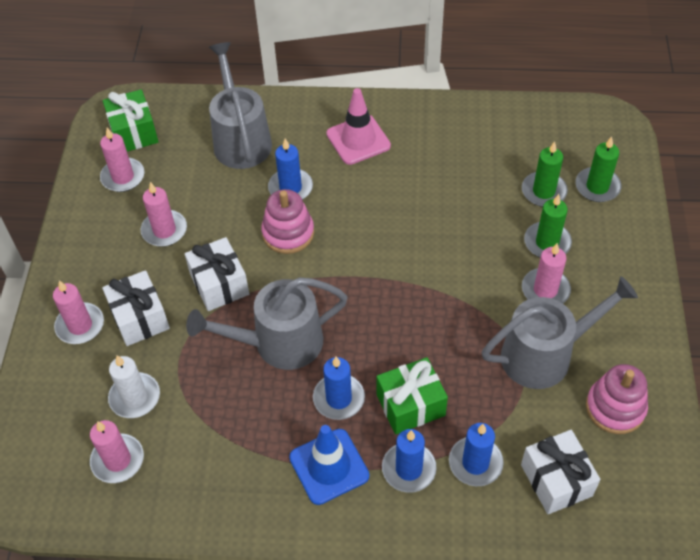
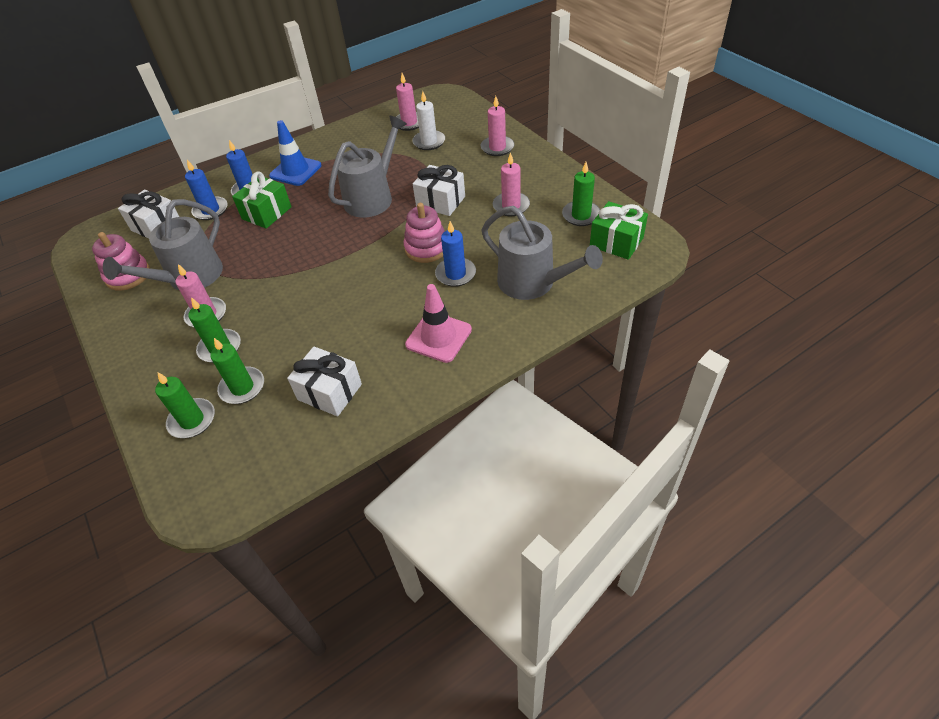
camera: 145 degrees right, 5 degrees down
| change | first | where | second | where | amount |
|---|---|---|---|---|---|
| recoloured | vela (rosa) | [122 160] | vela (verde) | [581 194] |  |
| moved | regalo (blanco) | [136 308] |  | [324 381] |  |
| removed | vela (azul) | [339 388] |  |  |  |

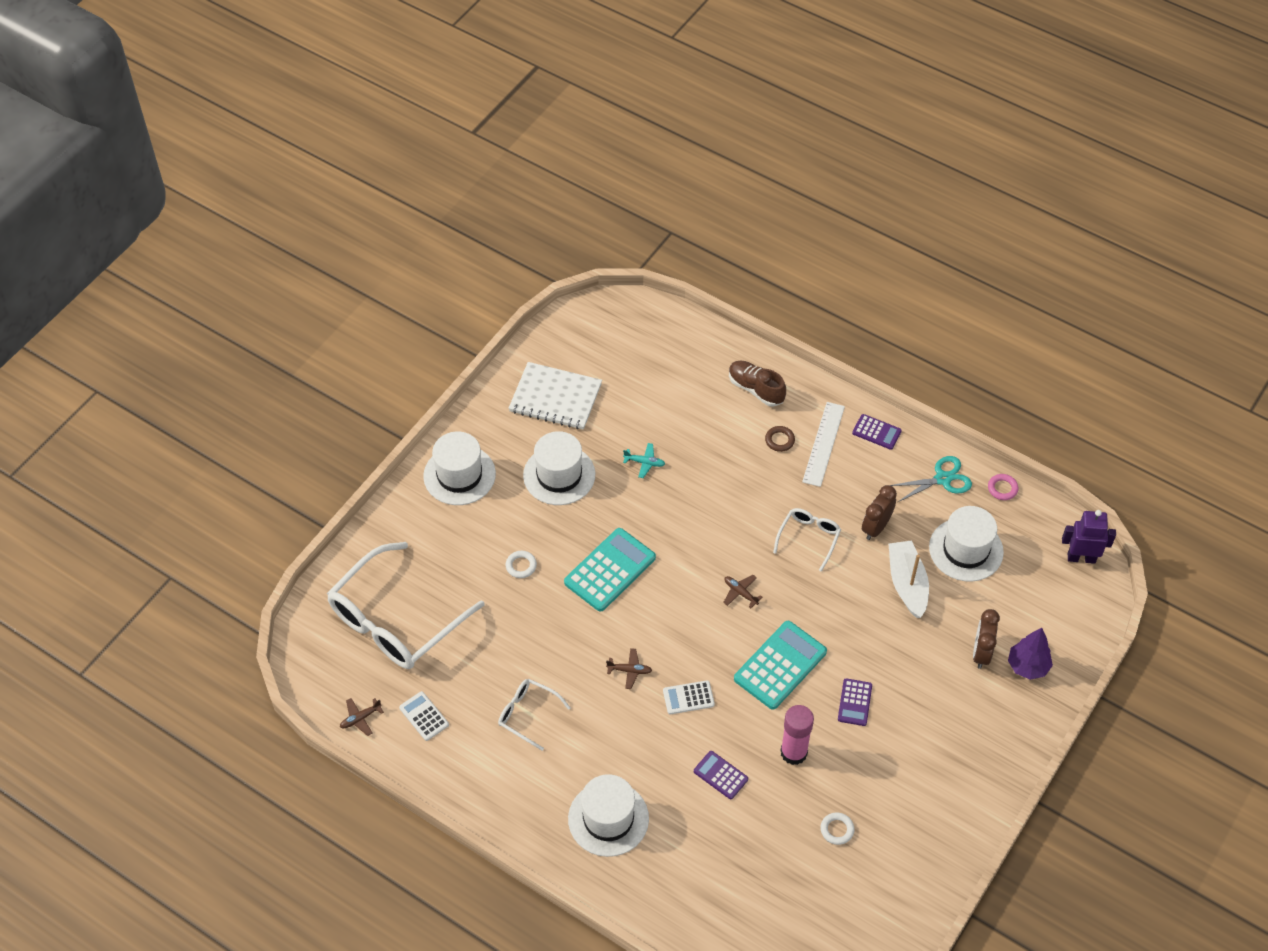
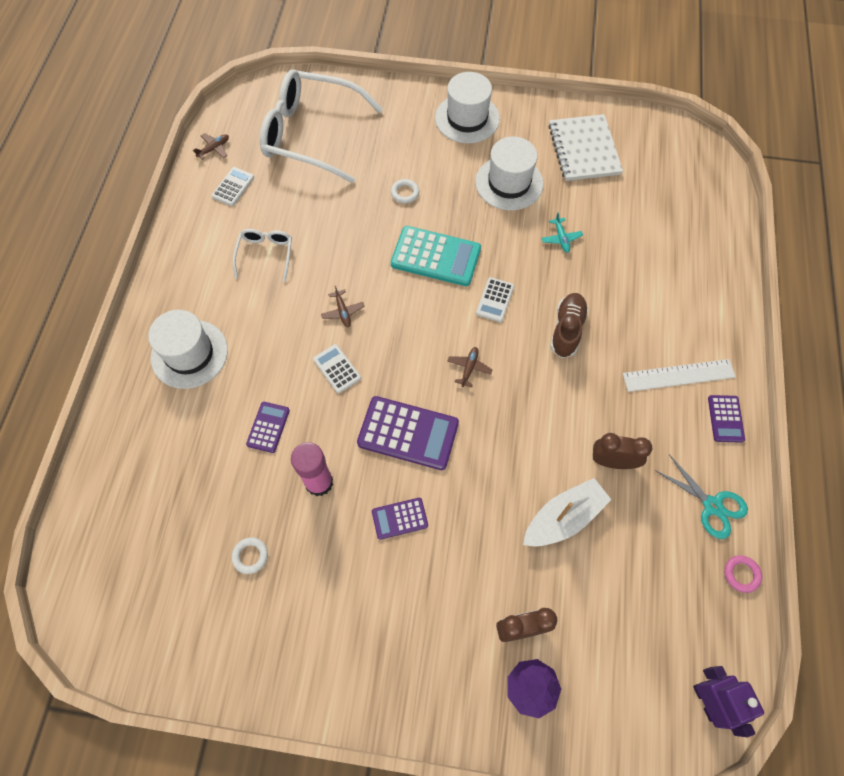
camera: 65 degrees right, 10 degrees up
| change | first | where | second | where | amount |
|---|---|---|---|---|---|
| turned | avión (marrón) | [362 717] |  | [211 146] | 105 degrees clockwise |
| moved | zapato (marrón) | [757 384] |  | [569 325] |  |
| recoloured | calculadora (turquesa) | [780 665] | calculadora (morado) | [408 433] |  |
| removed | anillo (marrón) | [780 439] |  |  |  |
| removed | gafas (blanco) | [807 540] |  |  |  |
| removed | sombrero (blanco) | [966 544] |  |  |  |
| added |  |  | calculadora (blanco) | [495 299] |  |

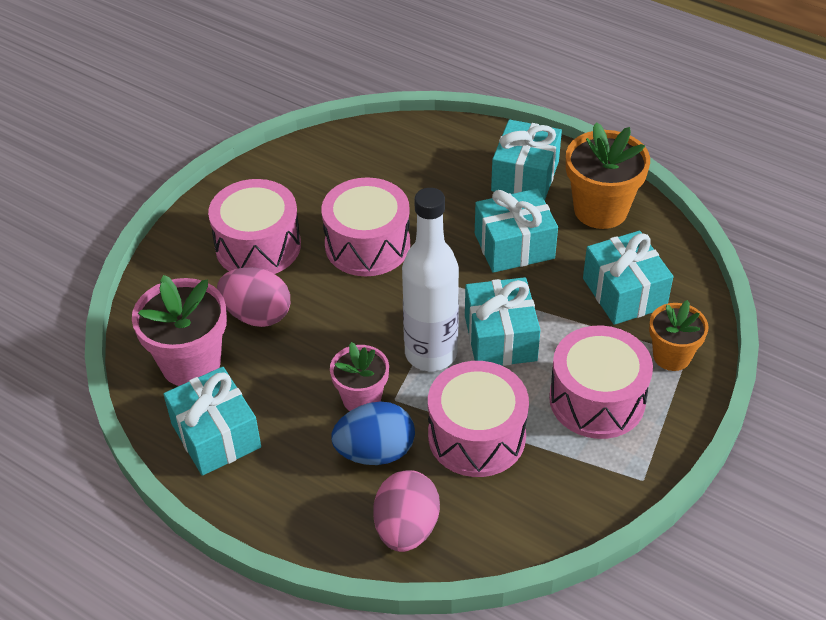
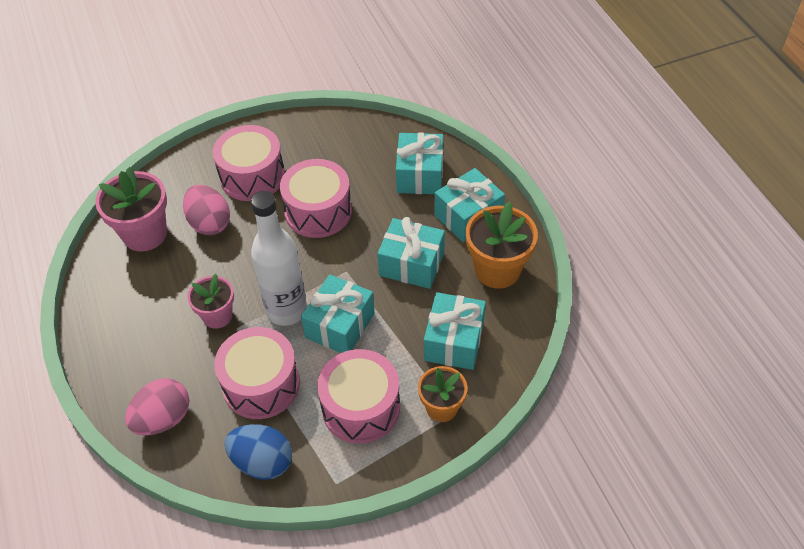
camera: 35 degrees right, 5 degrees up
| change | first | where | second | where | amount |
|---|---|---|---|---|---|
| moved | regalo (turquesa) | [212 421] |  | [419 163] |  |
| moved | huevo (azul) | [373 433] |  | [258 452] |  |

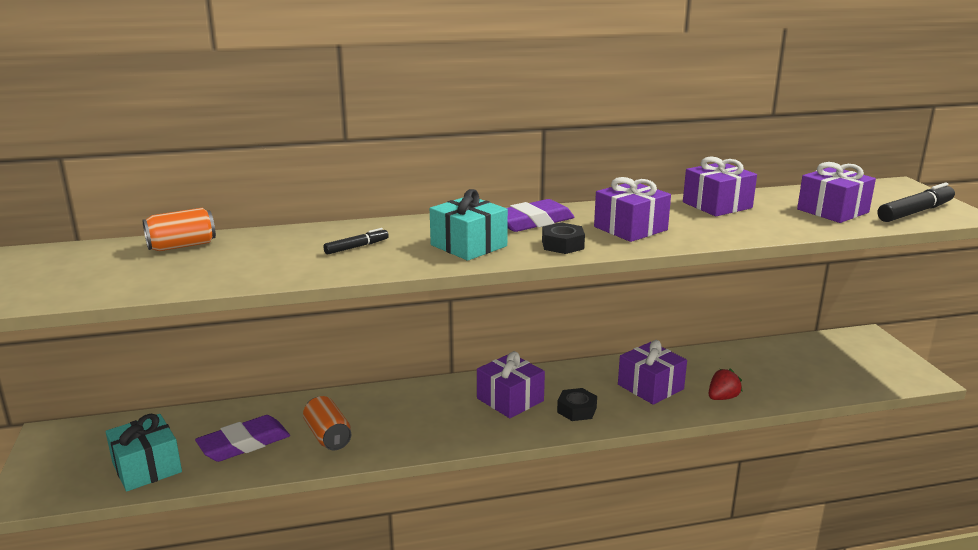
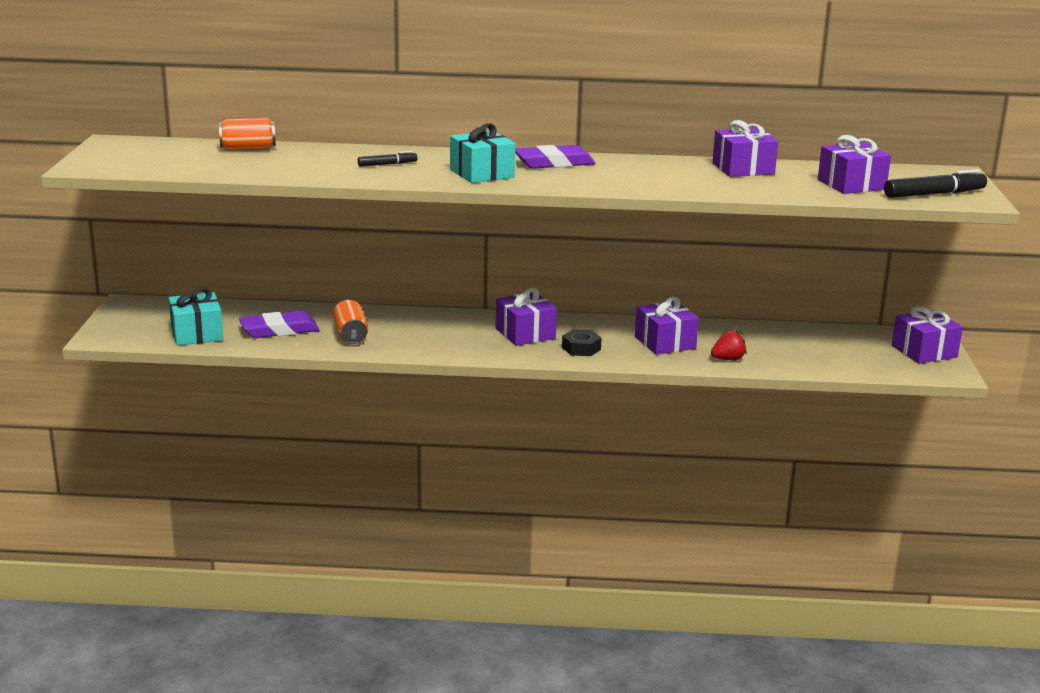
camera: 15 degrees right, 0 degrees up
| change | first | where | second | where | amount |
|---|---|---|---|---|---|
| removed | tuerca (negro) | [563 238] |  |  |  |
| moved | regalo (morado) | [632 209] |  | [927 335] |  |

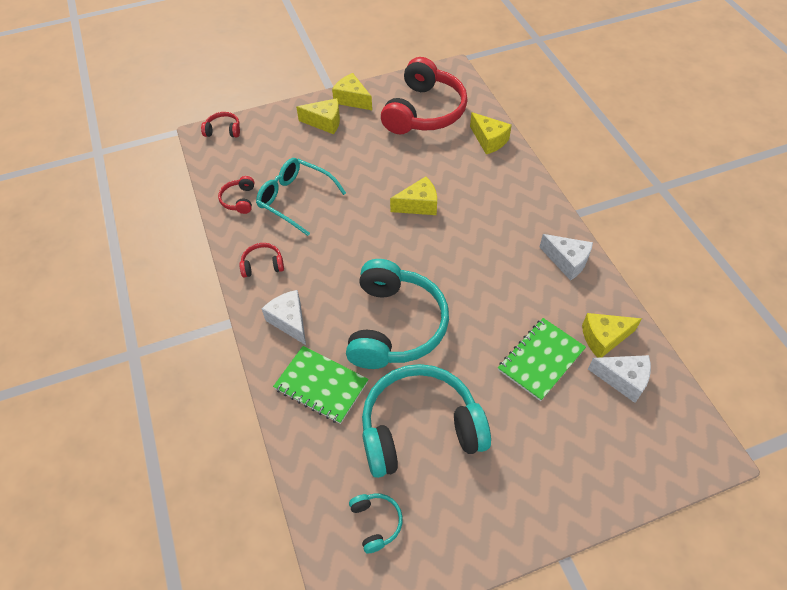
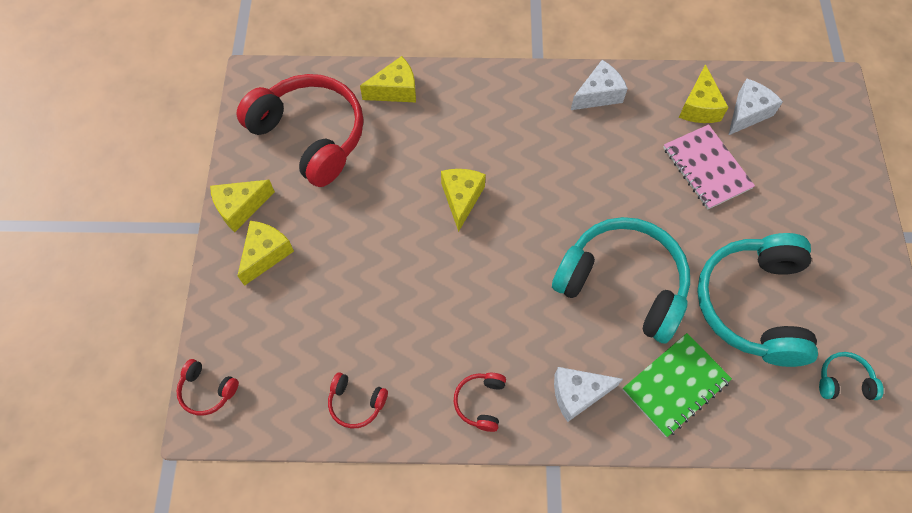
camera: 70 degrees left, 10 degrees up
| change | first | where | second | where | amount |
|---|---|---|---|---|---|
| turned | auriculares (rojo) | [220 124] |  | [208 387] | 90 degrees counterclockwise |
| removed | gafas (turquesa) | [301 197] |  |  |  |
| recoloured | cuaderno (verde) | [542 359] | cuaderno (rosa) | [709 167] |  |

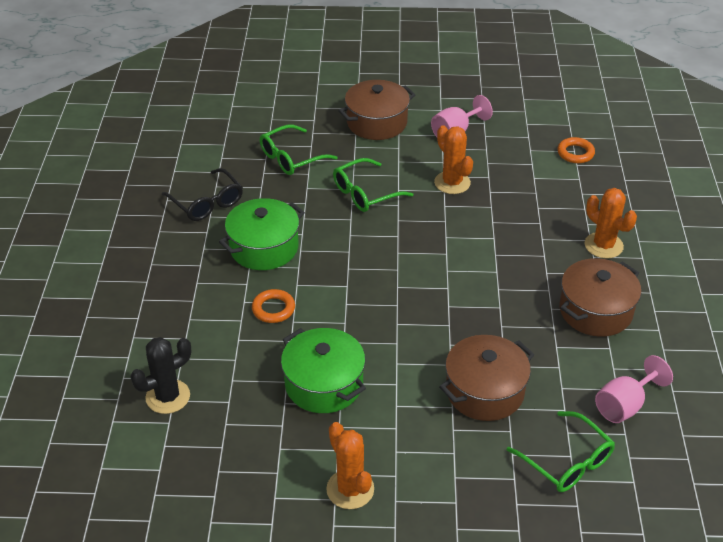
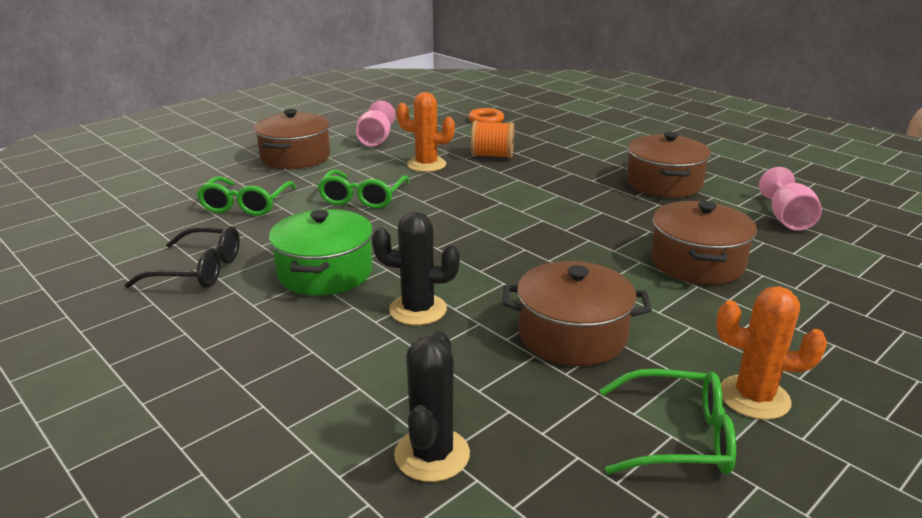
camera: 45 degrees left, 15 degrees down
| change | first | where | second | where | amount |
|---|---|---|---|---|---|
| replaced | anillo (naranja) | [273 306] | cactus (negro) | [416 268] |  |
| recoloured | olla (verde) | [323 370] | olla (marrón) | [577 313] |  |
| moved | gafas (verde) | [561 451] |  | [667 421] |  |
| removed | cactus (naranja) | [611 223] |  |  |  |
| added |  |  | carrete (naranja) | [492 139] |  |

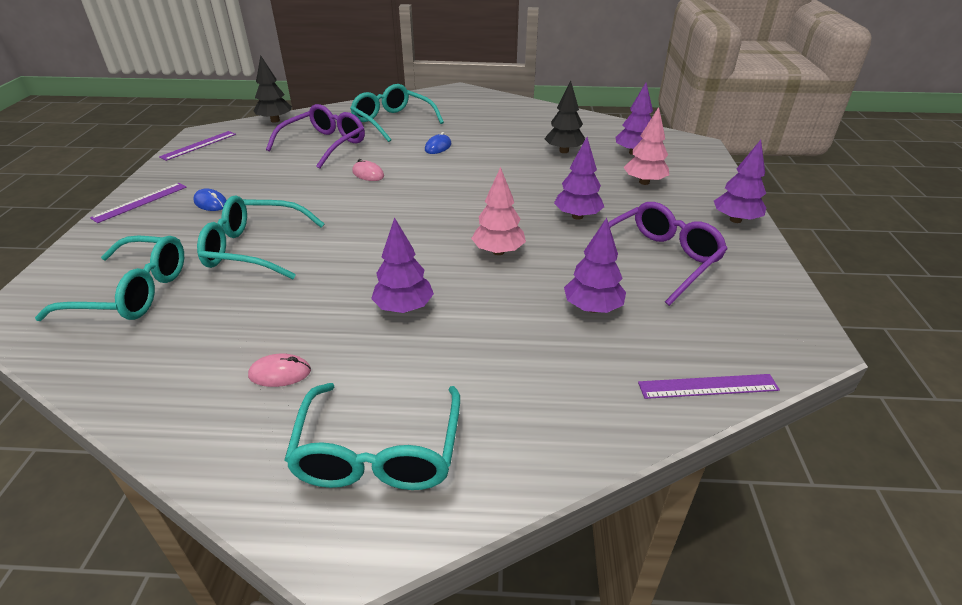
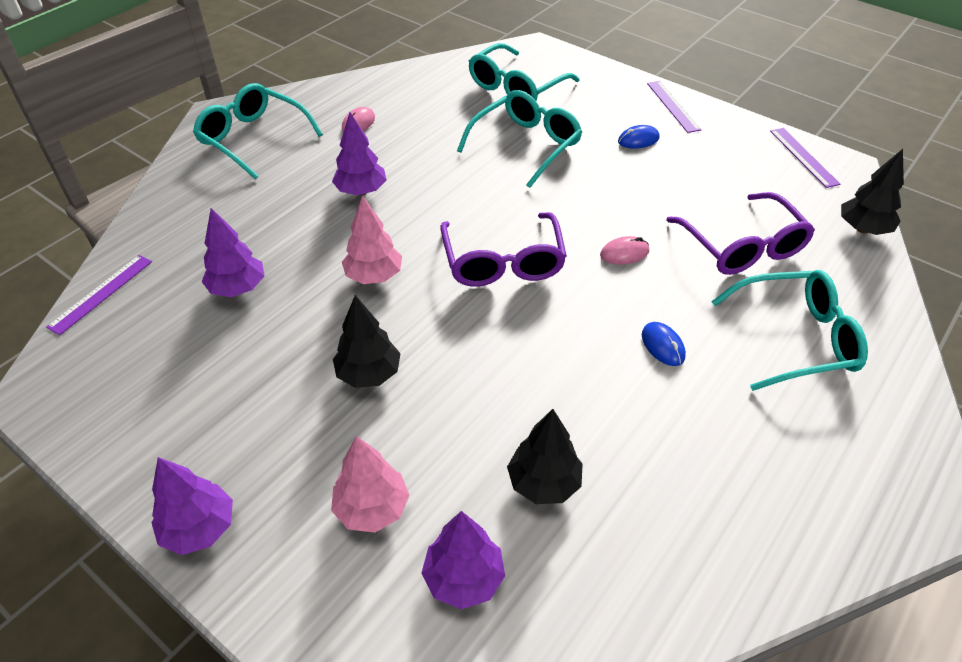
camera: 125 degrees right, 10 degrees up
| change | first | where | second | where | amount |
|---|---|---|---|---|---|
| recoloured | árbol (morado) | [579 178] | árbol (negro) | [367 341] |  |
| moved | gafas (morado) | [655 254] |  | [504 249] |  |

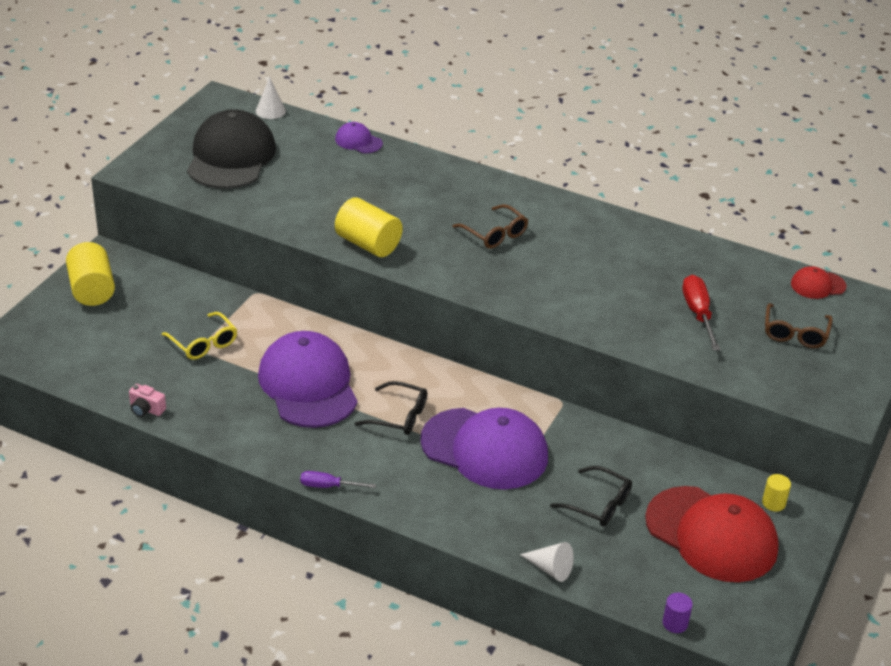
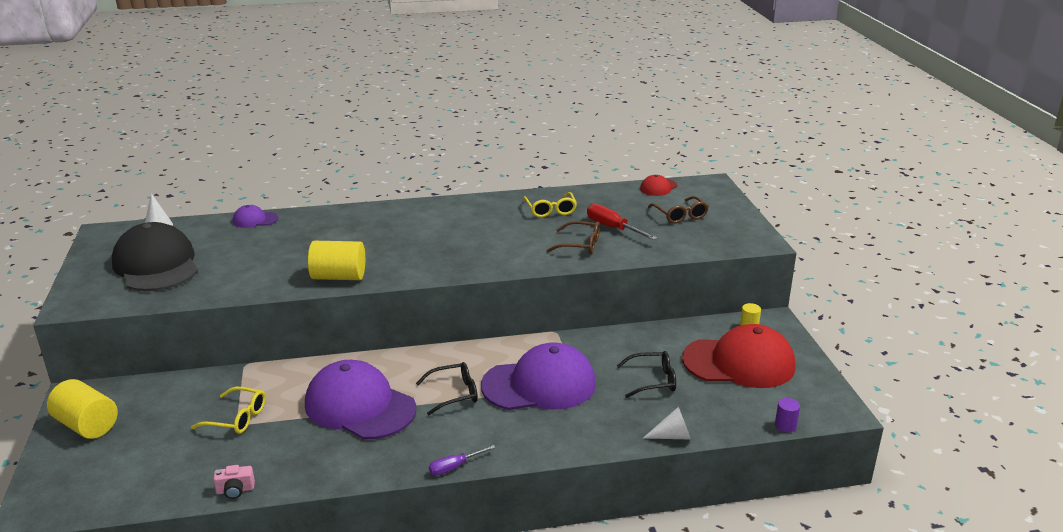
camera: 35 degrees left, 10 degrees down
| change | first | where | second | where | amount |
|---|---|---|---|---|---|
| moved | gafas (marrón) | [490 226] |  | [573 237] |  |
| added |  |  | gafas (amarillo) | [550 204] |  |

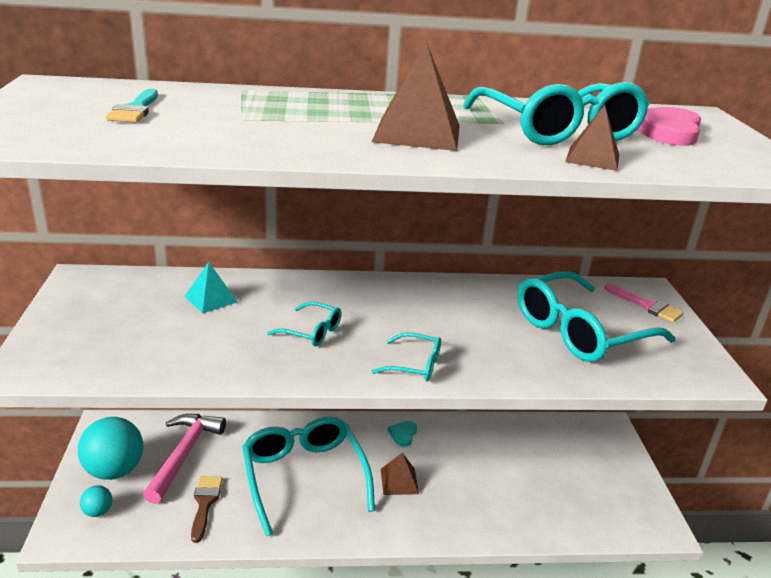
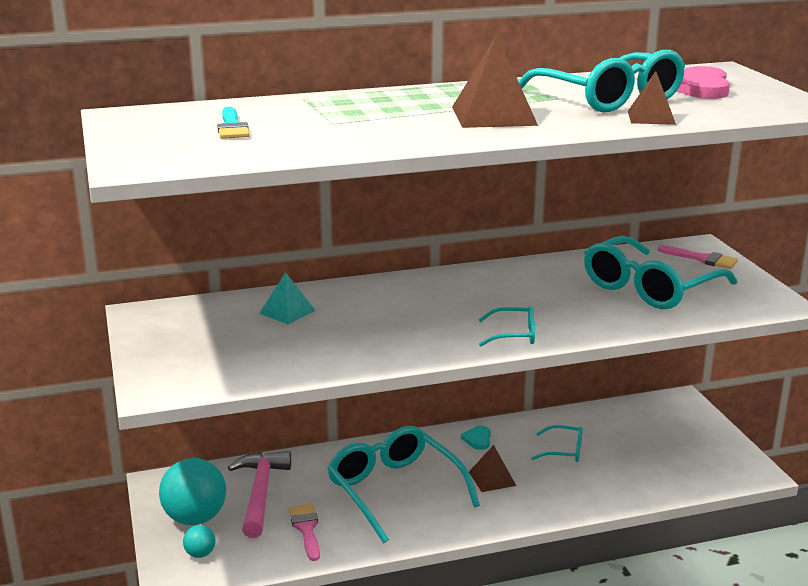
camera: 10 degrees left, 5 degrees down
| change | first | where | second | where | amount |
|---|---|---|---|---|---|
| recoloured | pincel (marrón) | [207 509] | pincel (rosa) | [304 532] |  |
| moved | gafas (turquesa) | [304 324] |  | [557 443] |  |

